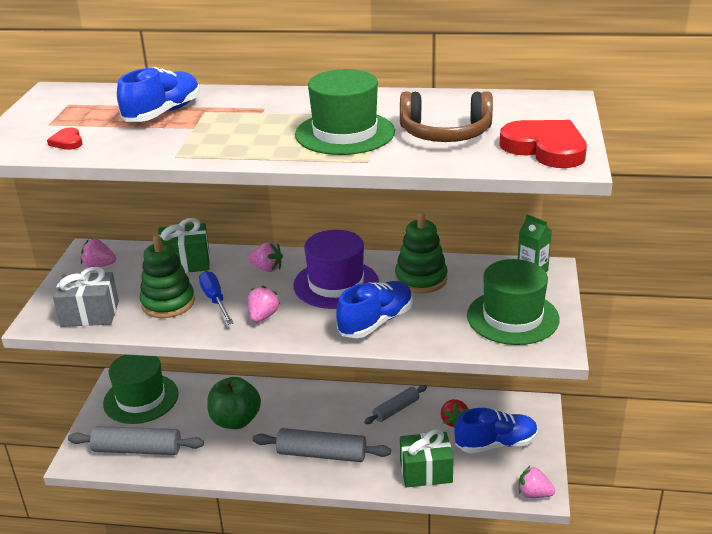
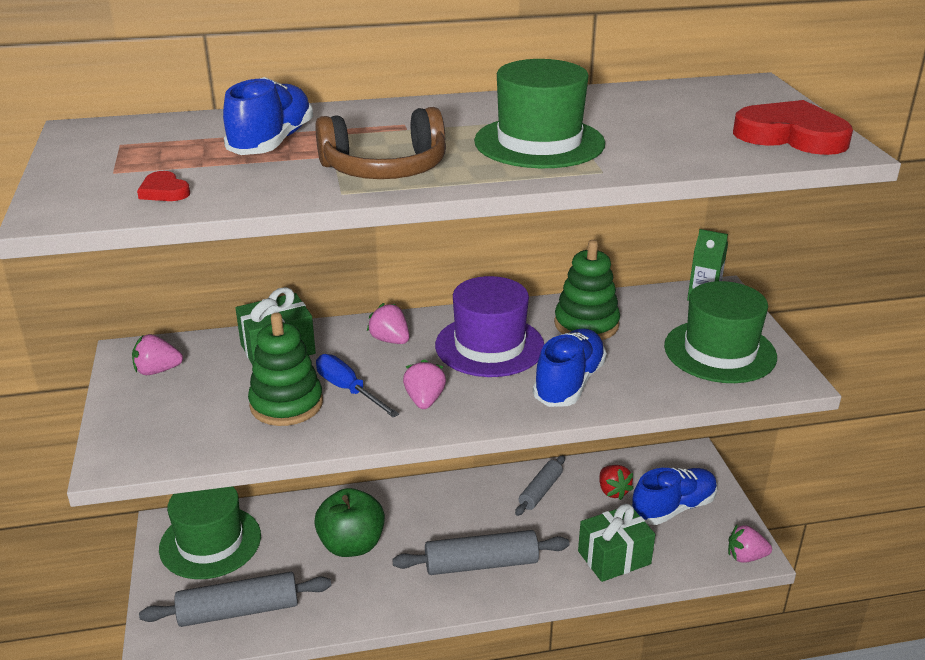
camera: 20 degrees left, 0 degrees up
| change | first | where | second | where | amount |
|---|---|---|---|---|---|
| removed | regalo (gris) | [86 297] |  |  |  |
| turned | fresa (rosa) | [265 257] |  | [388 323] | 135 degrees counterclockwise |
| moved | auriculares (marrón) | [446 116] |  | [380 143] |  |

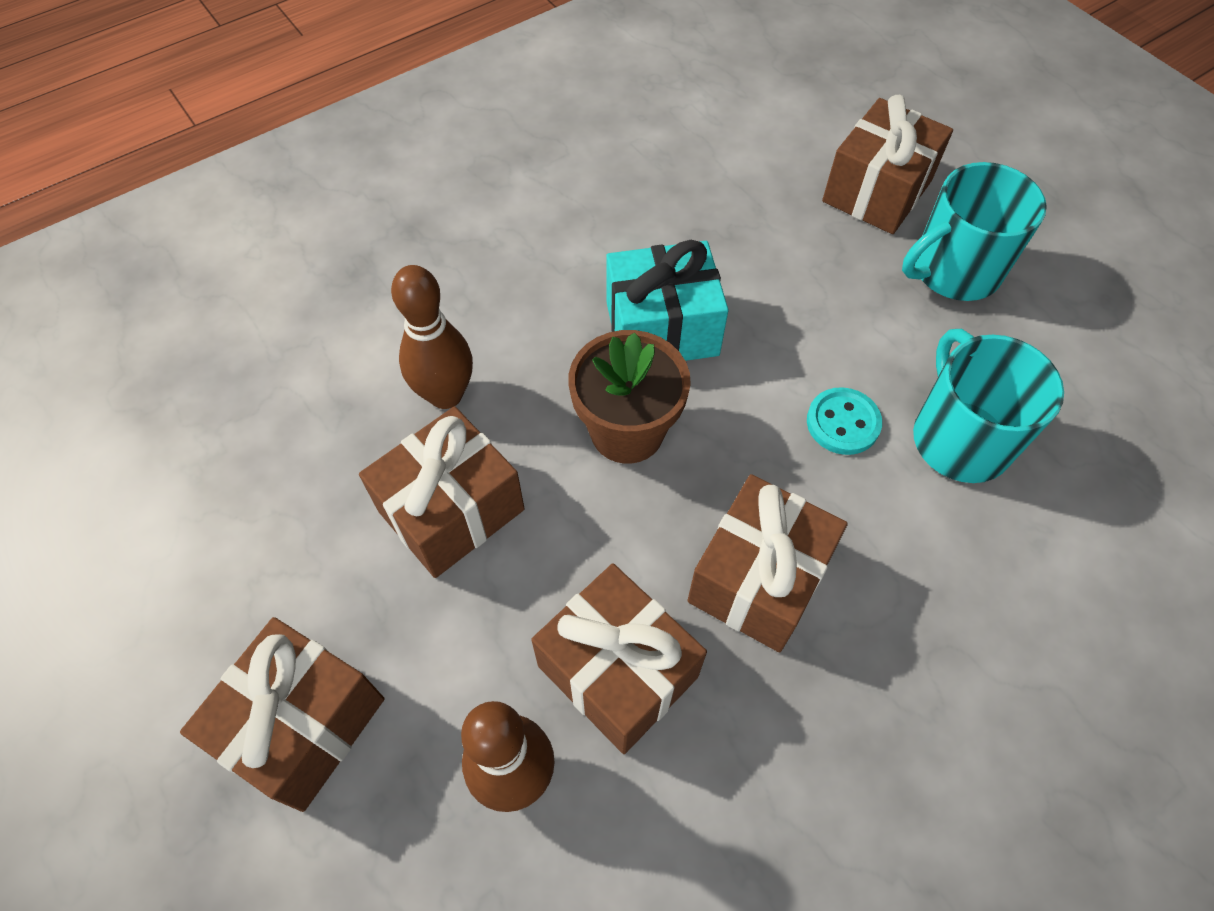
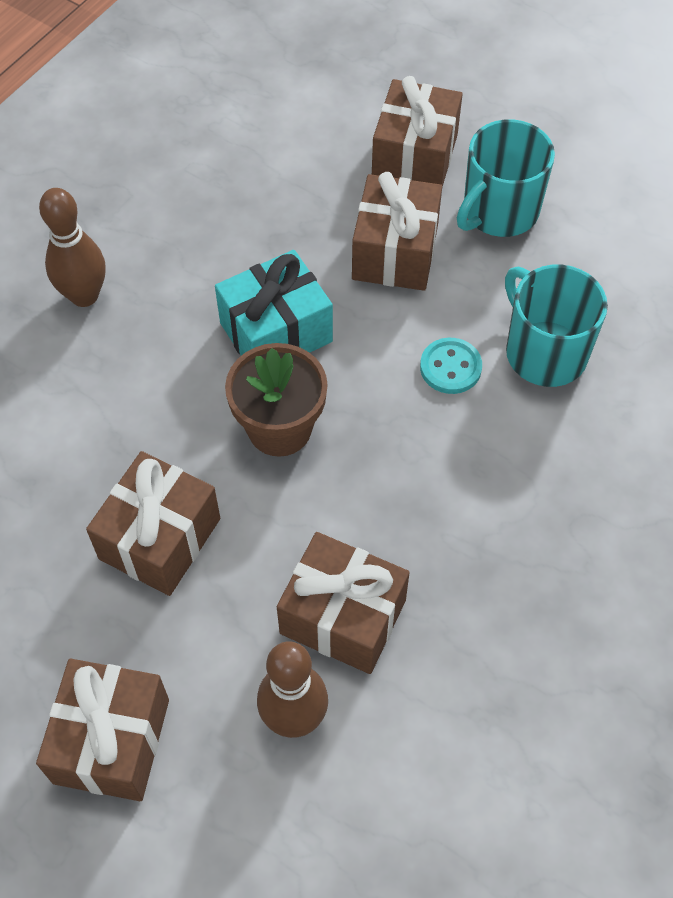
camera: 20 degrees left, 0 degrees up
| change | first | where | second | where | amount |
|---|---|---|---|---|---|
| moved | bolo (marrón) | [432 337] |  | [72 247] |  |
| moved | regalo (marrón) | [767 563] |  | [397 231] |  |

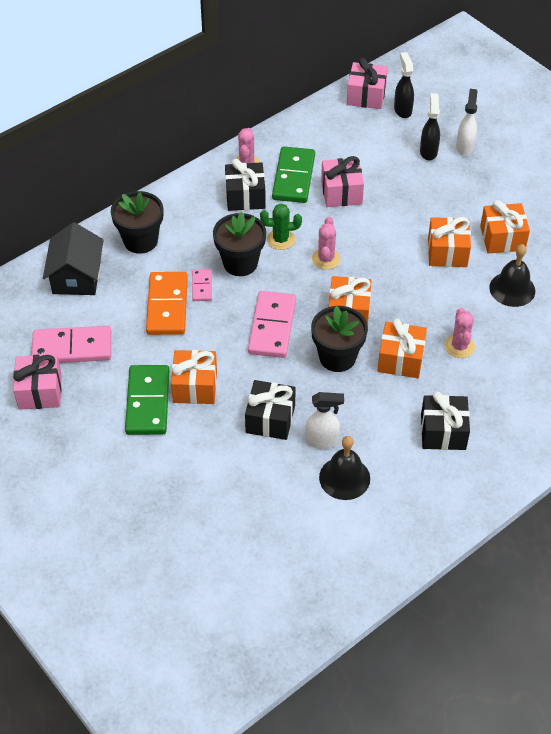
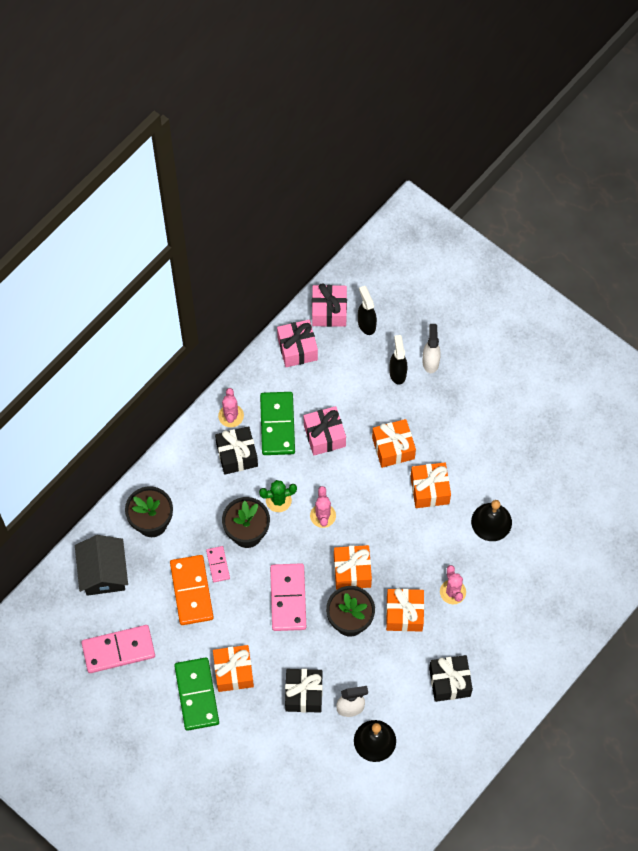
camera: 10 degrees left, 15 degrees up
| change | first | where | second | where | amount |
|---|---|---|---|---|---|
| moved | regalo (rosa) | [37 382] |  | [297 343] |  |
| moved | regalo (naranja) | [505 227] |  | [394 443] |  |

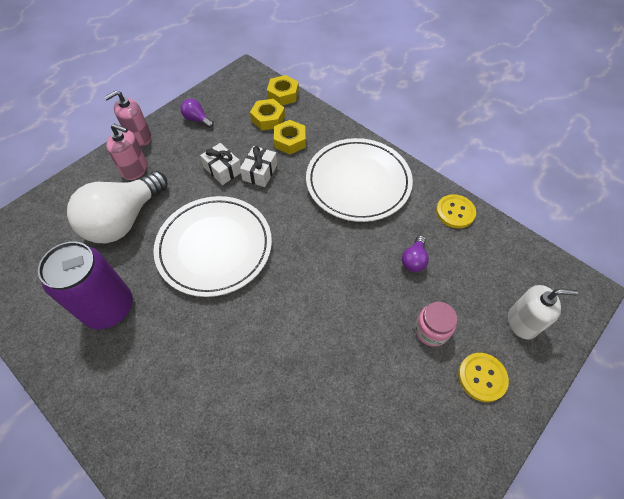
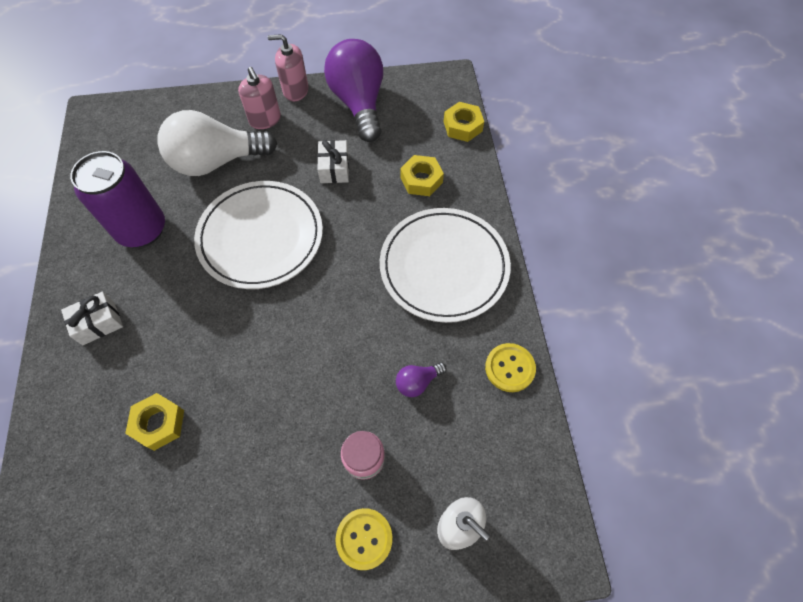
camera: 40 degrees right, 5 degrees up
| change | first | where | second | where | amount |
|---|---|---|---|---|---|
| resized | bombilla (morado) | [197 113] |  | [353 90] | x2.38 |
| moved | regalo (blanco) | [258 166] |  | [92 318] |  |
| moved | tuerca (amarillo) | [267 114] |  | [154 422] |  |

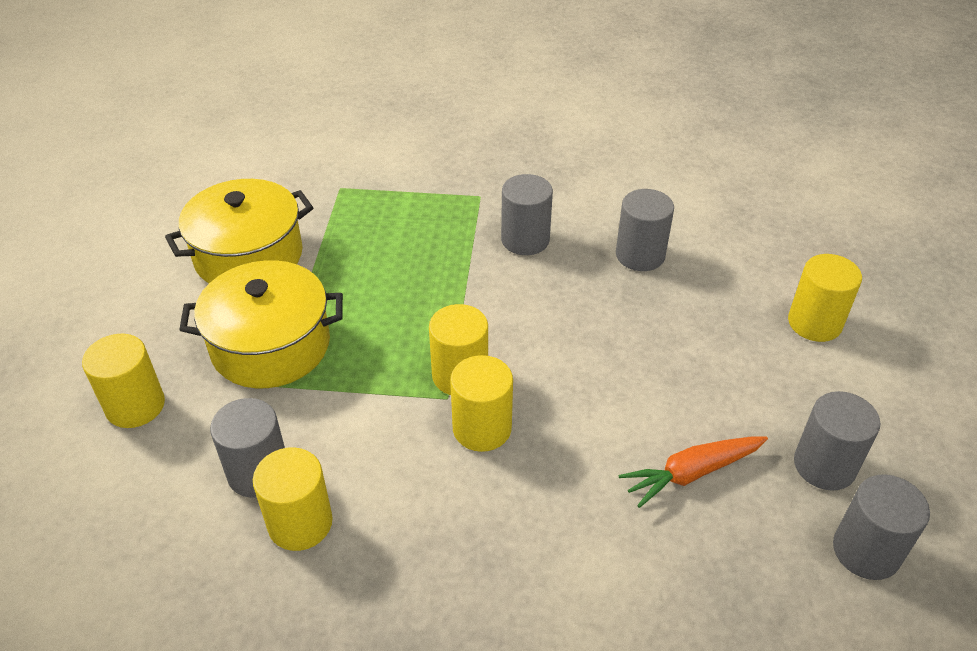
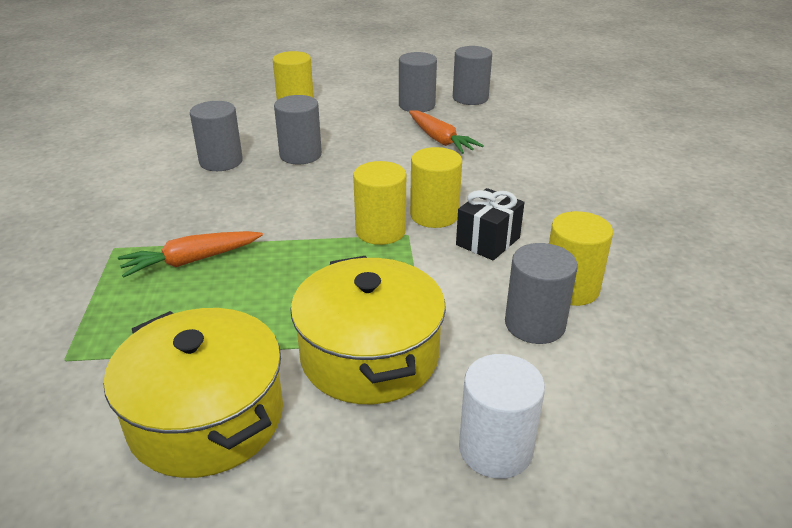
camera: 100 degrees left, 10 degrees down
| change | first | where | second | where | amount |
|---|---|---|---|---|---|
| recoloured | cilindro (amarillo) | [123 381] | cilindro (blanco) | [502 416] |  |
| moved | cilindro (gris) | [527 214] |  | [298 130] |  |
| added |  |  | zanahoria (naranja) | [190 254] |  |
| added |  |  | regalo (negro) | [490 224] |  |

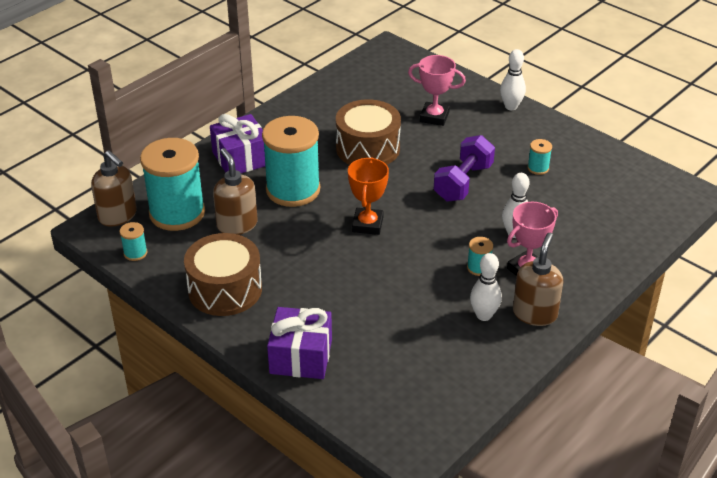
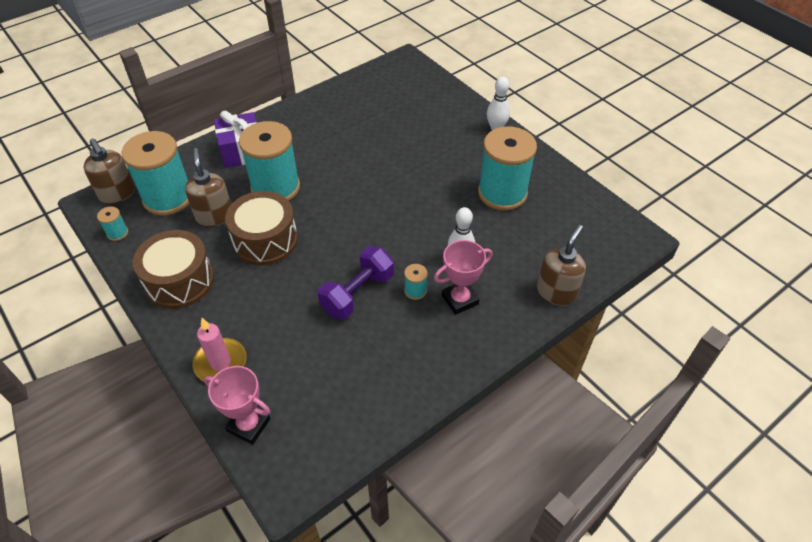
camera: 10 degrees right, 10 degrees up
| change | first | where | second | where | amount |
|---|---|---|---|---|---|
| replaced | regalo (morado) | [299 343] | vela (rosa) | [219 350] |  |
| moved | tambor (marrón) | [368 132] |  | [261 228] |  |
| removed | trofeo (naranja) | [368 196] |  |  |  |
| moved | trofeo (rosa) | [437 90] |  | [237 405] |  |
| moved | mancuerna (morado) | [464 168] |  | [356 283] |  |
| removed | bolo (blanco) | [486 287] |  |  |  |
| moved | dispensador de jabón (marrón) | [538 279] |  | [561 265] |  |
| resized | carrete (turquesa) | [539 157] |  | [507 168] | x2.45 |

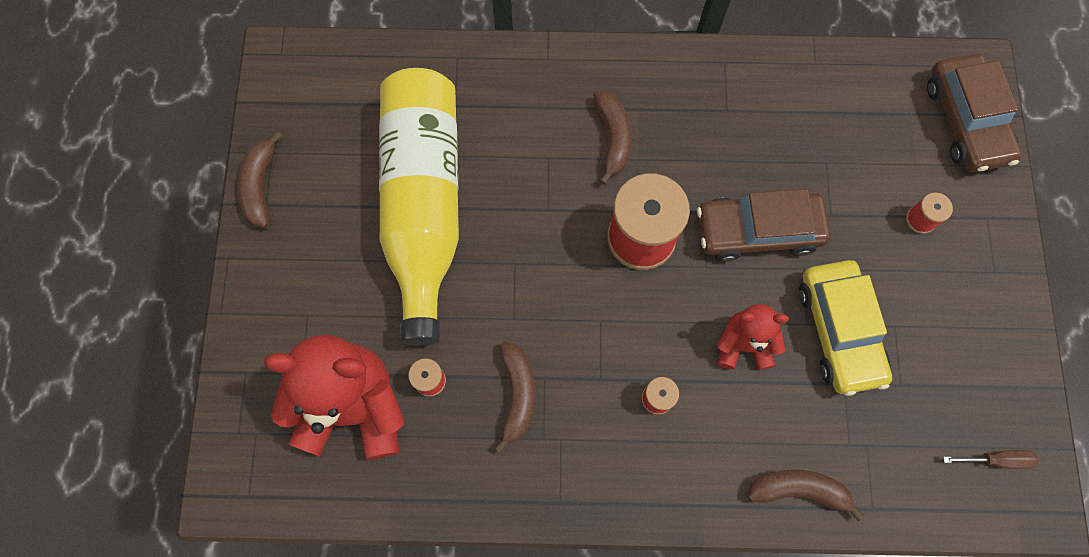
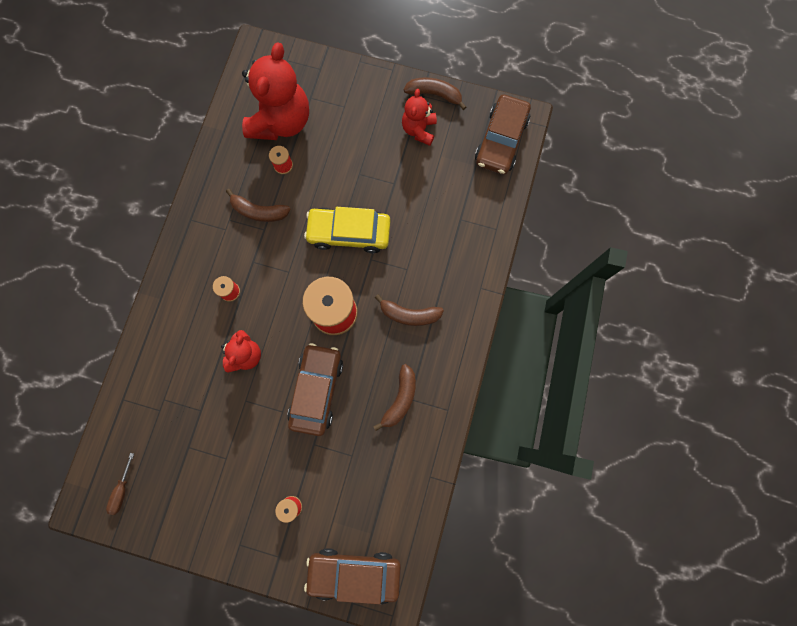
camera: 105 degrees right, 5 degrees up
| change | first | where | second | where | amount |
|---|---|---|---|---|---|
| removed | botella (amarillo) | [419 206] |  |  |  |
| moved | plátano (marrón) | [806 495] |  | [394 397] |  |
| moved | coche (amarillo) | [845 328] |  | [347 230] |  |
| added |  |  | osito (rojo) | [419 117] |  |
| added |  |  | coche (marrón) | [503 135] |  |

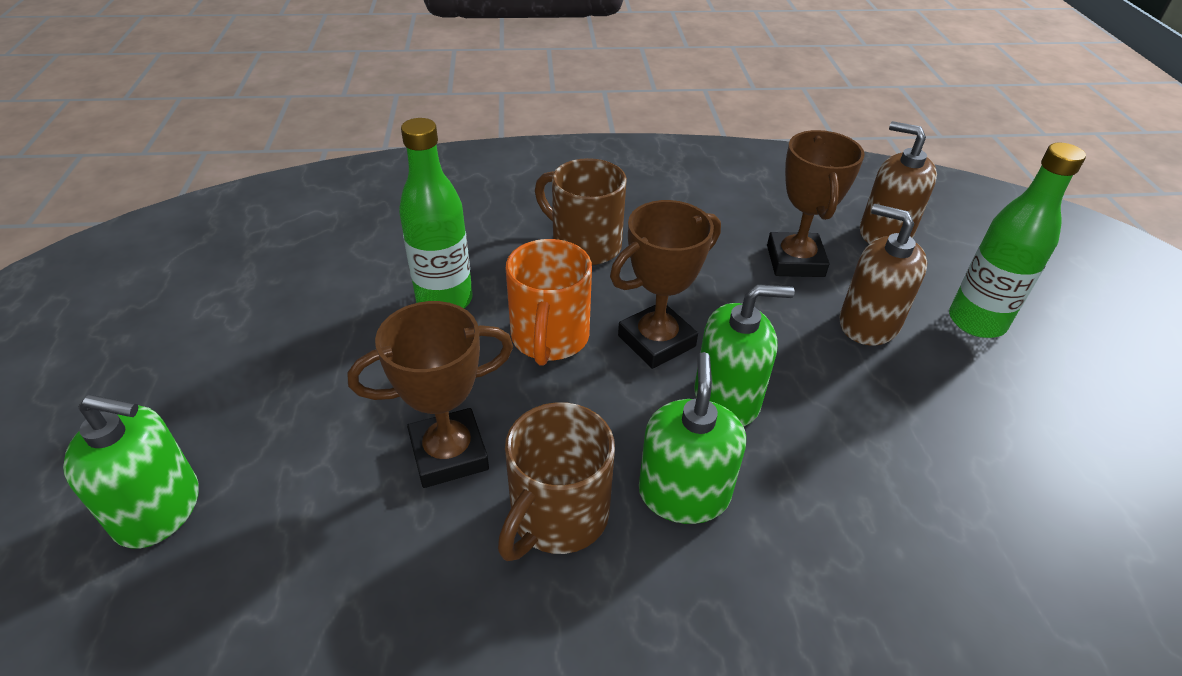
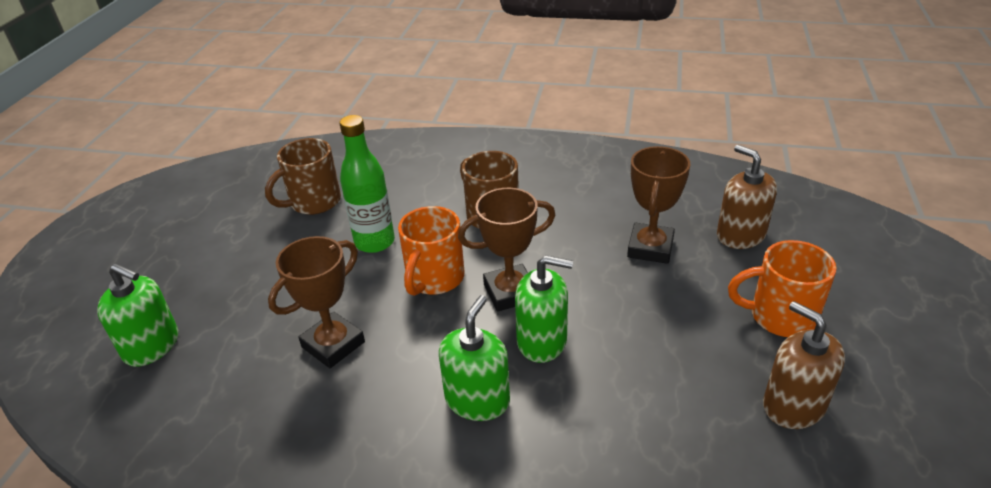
camera: 20 degrees right, 5 degrees down
| change | first | where | second | where | amount |
|---|---|---|---|---|---|
| turned | trofeo (marrón) | [430 394] |  | [316 302] | 45 degrees counterclockwise |
| moved | taza (marrón) | [556 481] |  | [303 176] |  |
| moved | dispensador de jabón (marrón) | [883 274] |  | [804 365] |  |
| replaced | botella (verde) | [1017 240] | taza (naranja) | [782 288] |  |

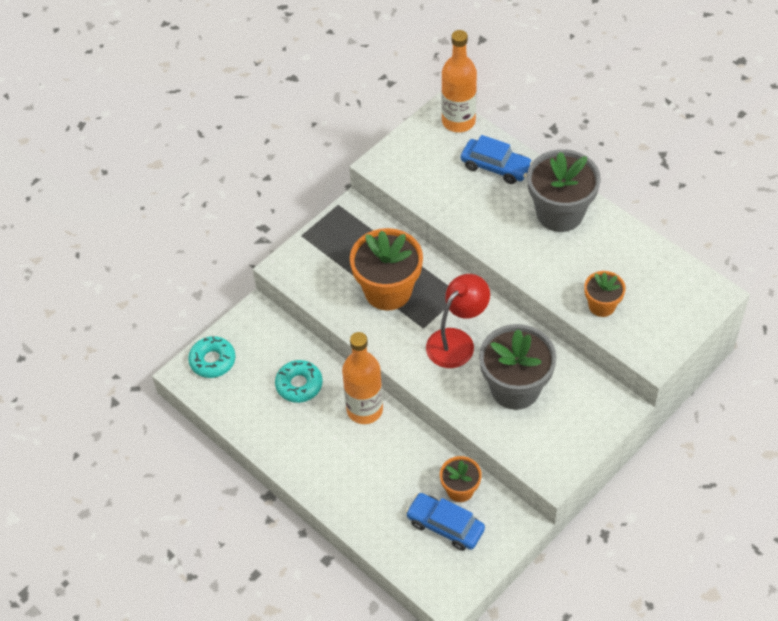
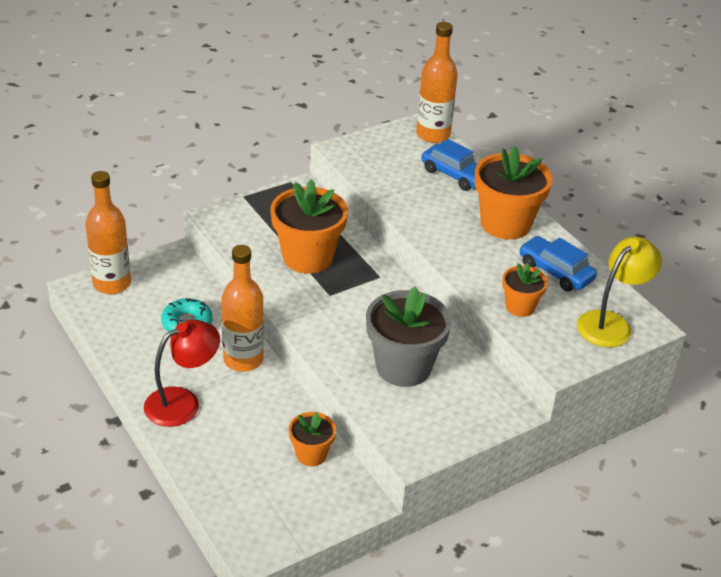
camera: 10 degrees right, 15 degrees down
| change | first | where | second | where | amount |
|---|---|---|---|---|---|
| replaced | rosquilla (turquesa) | [211 357] | botella (naranja) | [108 232] |  |
| moved | coche (azul) | [445 522] |  | [558 263] |  |
| moved | lámpara (rojo) | [458 321] |  | [182 373] |  |
| recoloured | maceta (gris) | [564 190] | maceta (naranja) | [514 192] |  |
| added |  |  | lámpara (amarillo) | [619 292] |  |

